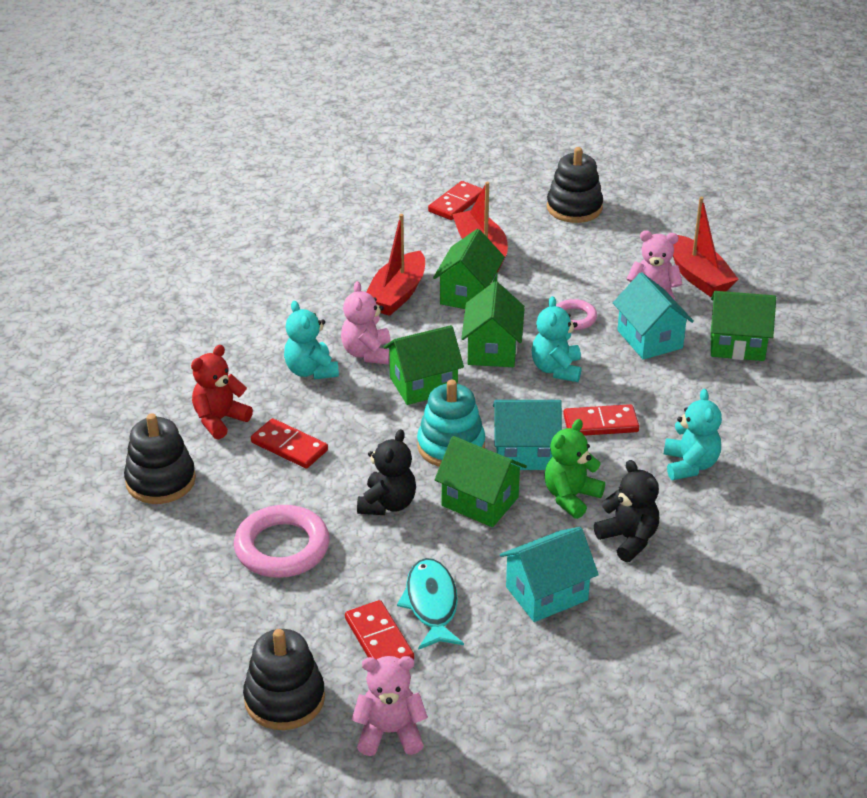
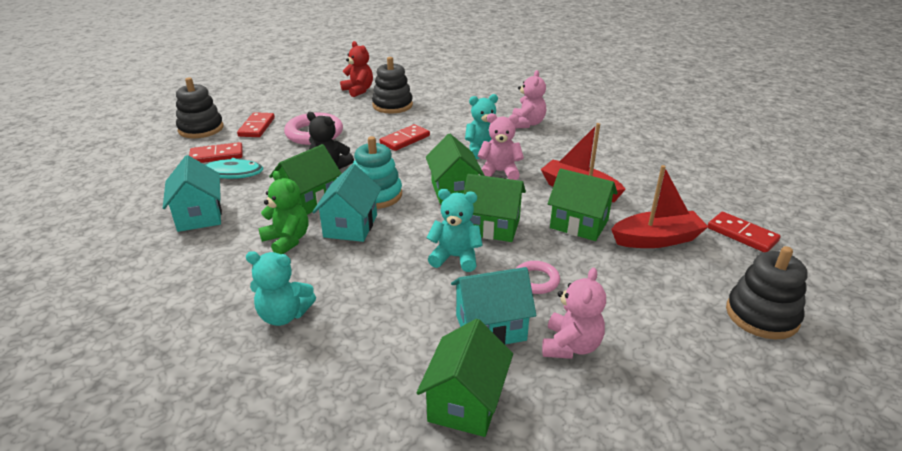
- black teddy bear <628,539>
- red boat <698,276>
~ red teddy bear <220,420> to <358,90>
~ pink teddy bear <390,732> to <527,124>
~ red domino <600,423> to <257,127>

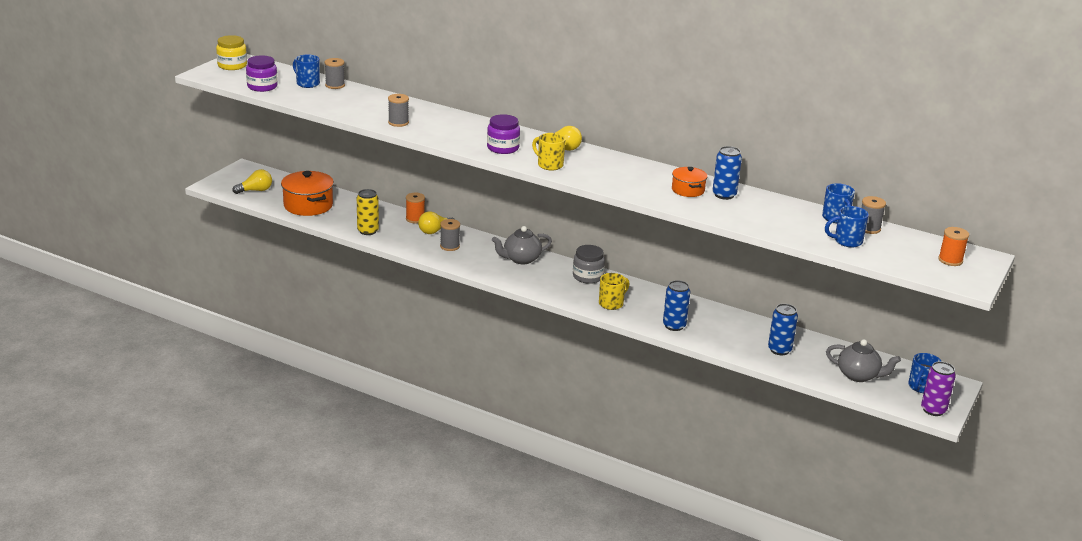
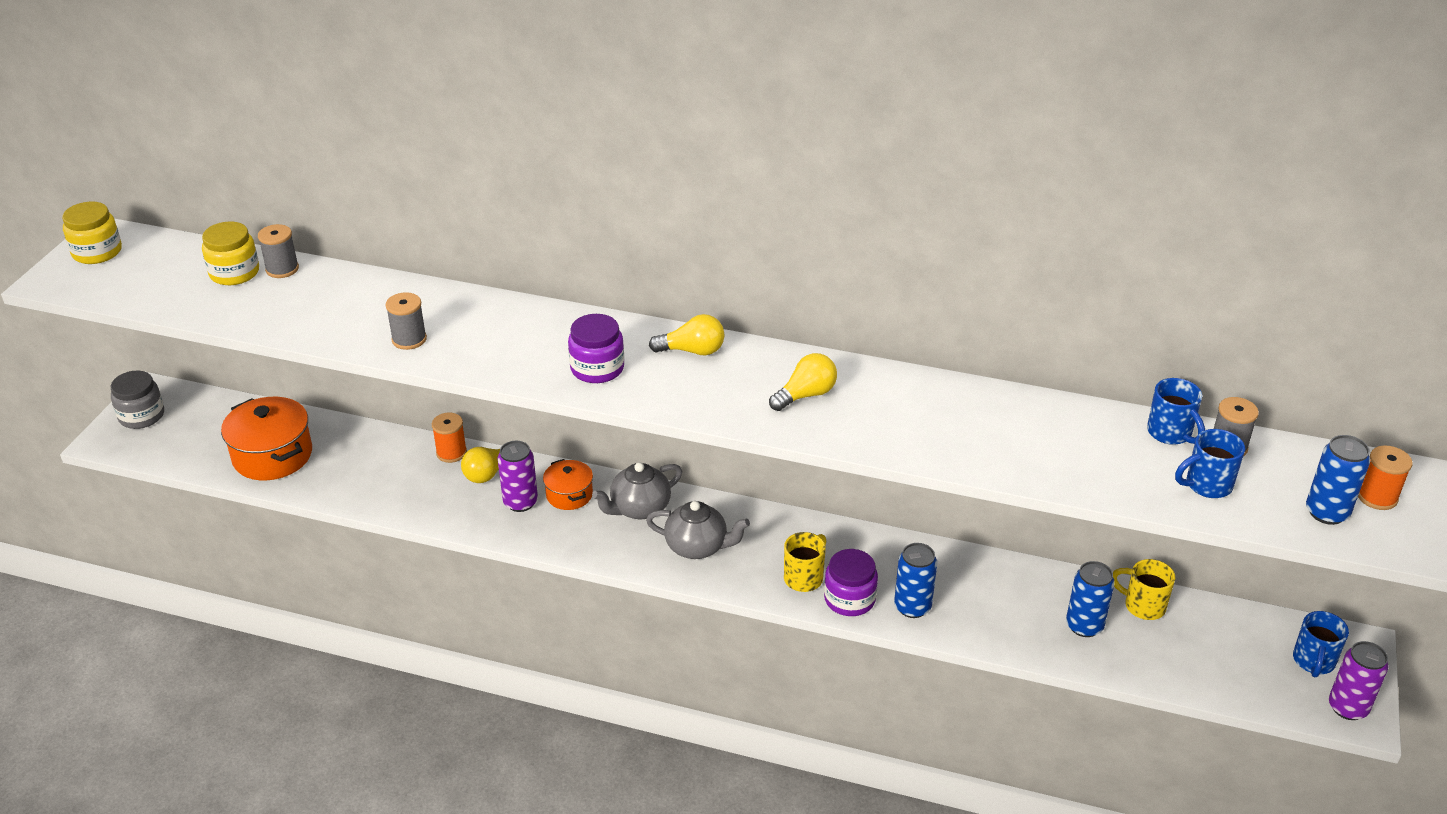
- yellow can <368,231>
~ yellow light bulb <255,190> to <806,395>
~ purple jar <262,86> to <849,599>
~ yellow mug <549,165> to <1143,606>
~ grey jar <588,276> to <141,416>
~ orange pot <688,190> to <569,495>
~ blue can <724,195> to <1326,512>
~ grey teapot <858,375> to <697,547>
~ blue mug <307,83> to yellow jar <234,273>
~ grey spool <449,246> to purple can <520,502>

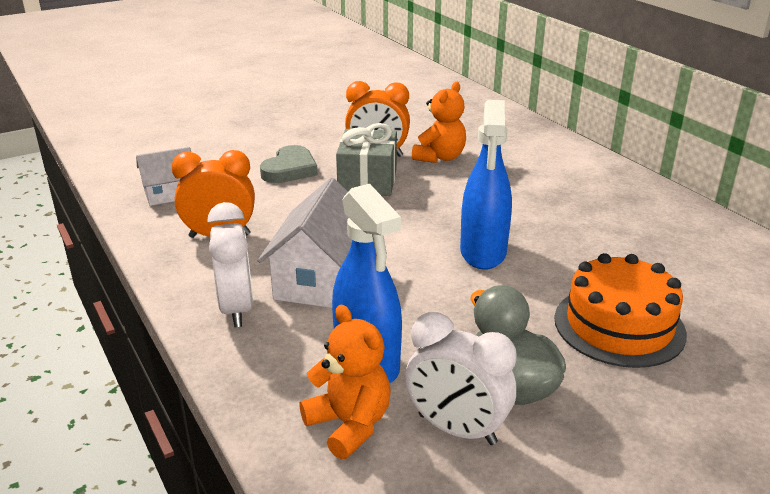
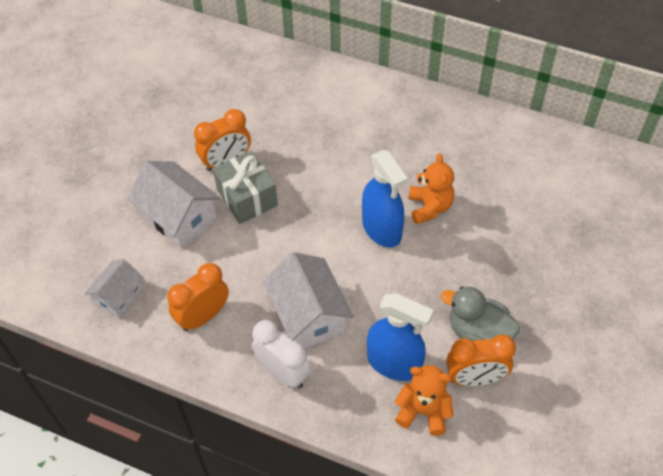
- orange cake <619,325>
~ orange teddy bear <440,157> to <429,207>
~ grey heart <290,169> to white house <178,216>
~ white clock <457,429> to orange clock <475,378>

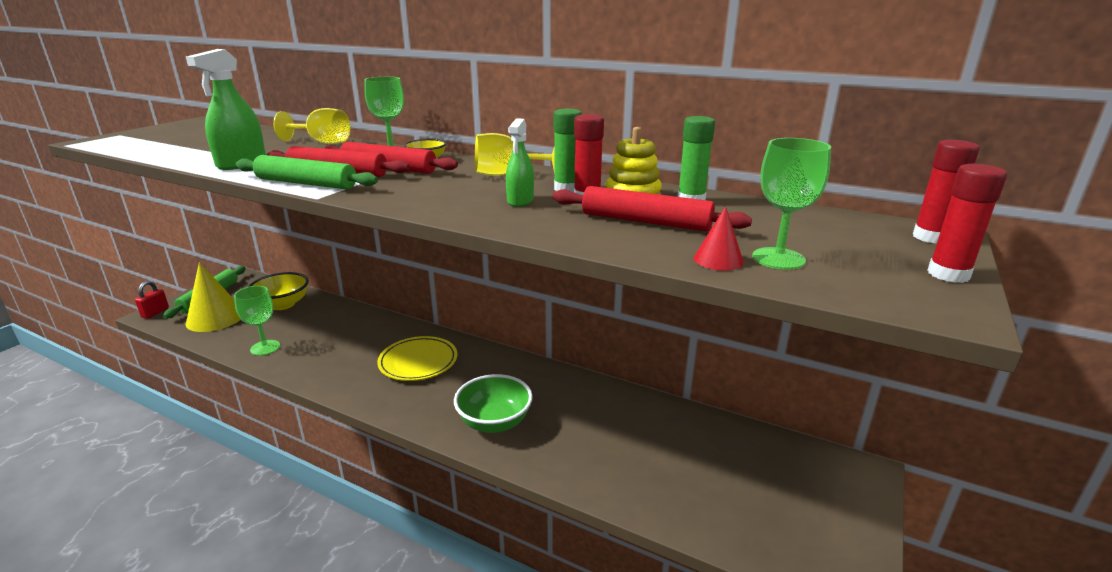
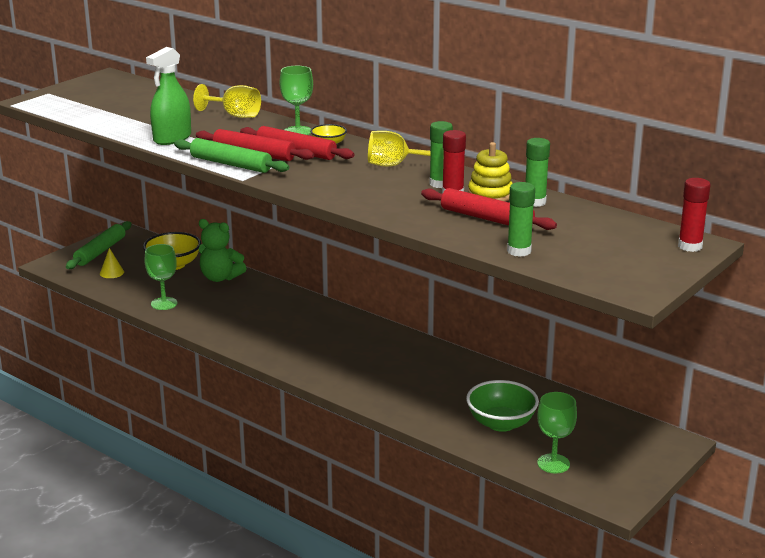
- red padlock <155,313>
- yellow plate <418,362>
- green spray bottle <520,201>
- red glue stick <948,274>
+ green teddy bear <220,277>
~ green bowl <494,422> to <501,423>
~ green goblet <778,258> to <553,463>
~ red cone <718,260> to green glue stick <519,251>
~ yellow cone <215,318> = <111,272> x0.46

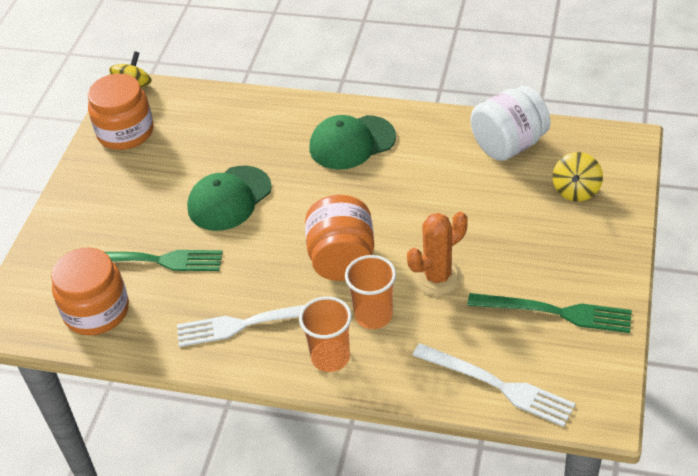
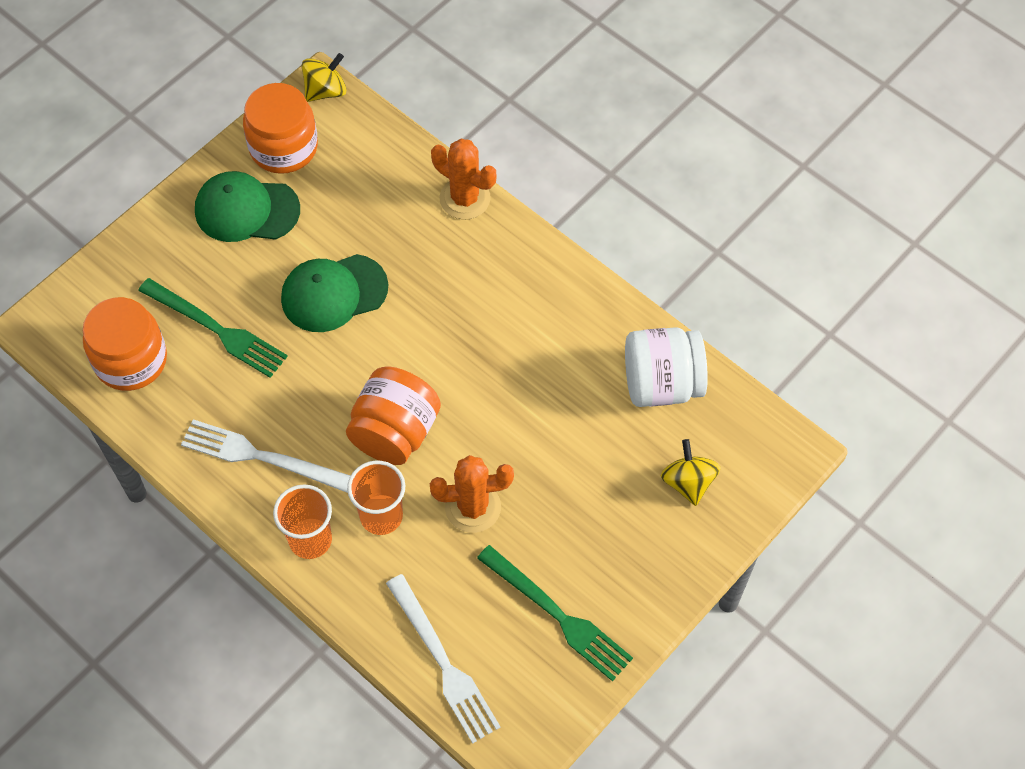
+ orange cactus <465,198>
~ green cap <352,143> to <246,210>
~ yellow spinning top <576,190> = <688,482> 120 degrees clockwise

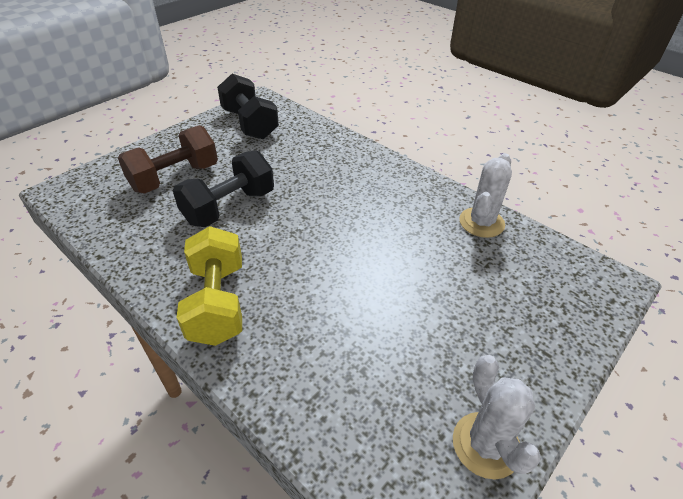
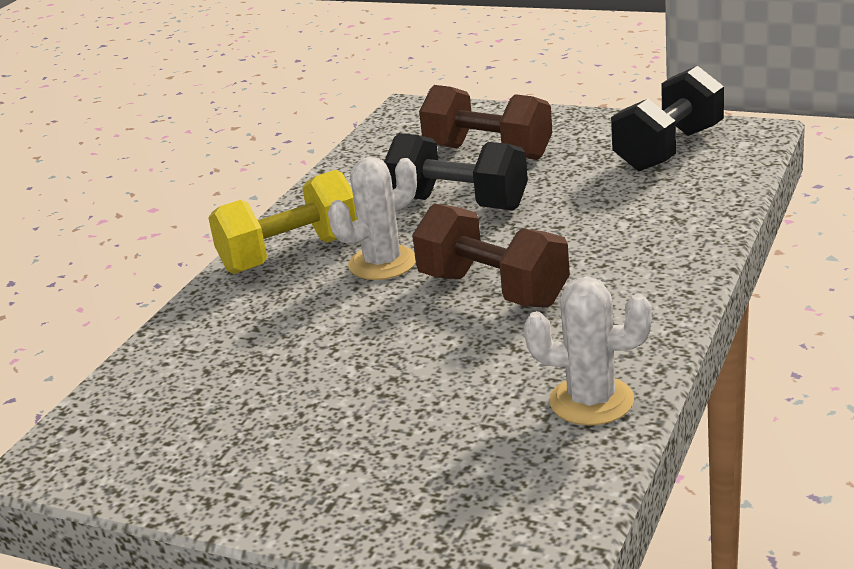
+ brown dumbbell <493,290>
~ white cactus <486,445> to <382,263>

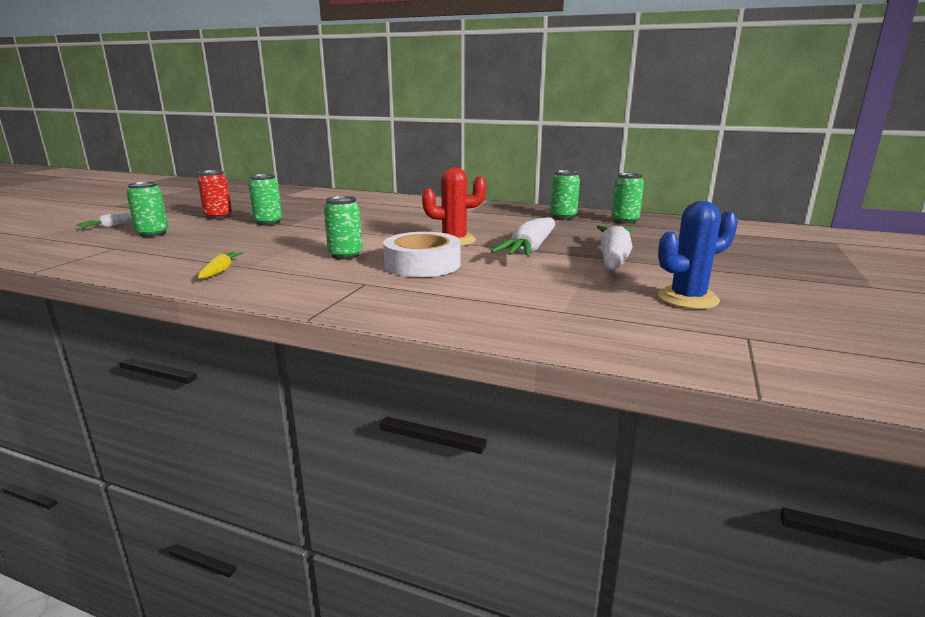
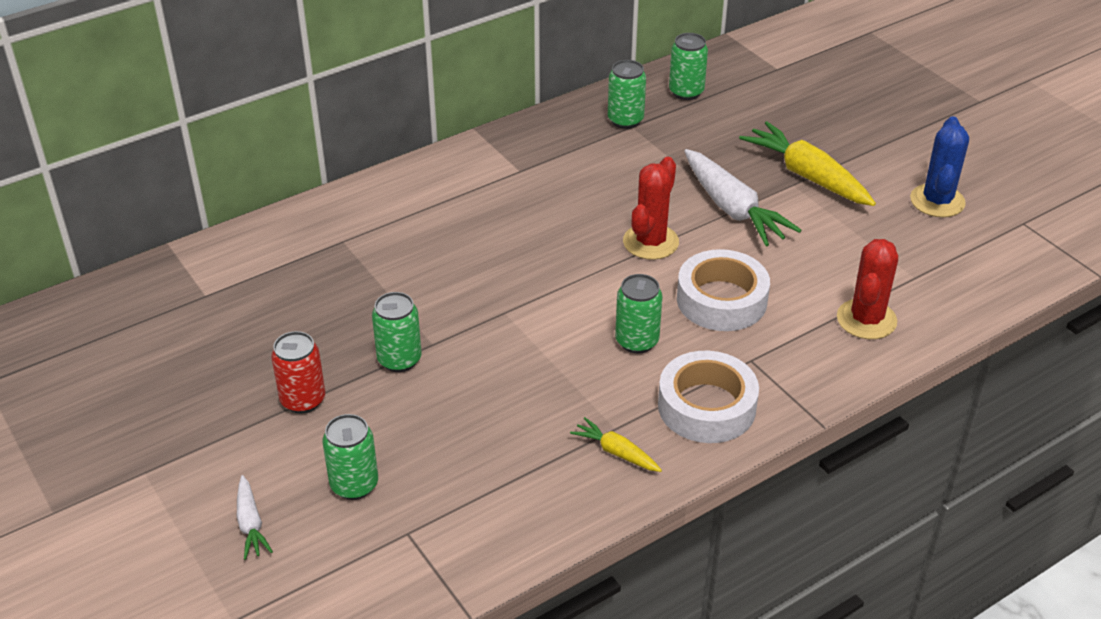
+ white tape <706,406>
+ red cactus <866,319>
~ white carrot <613,258> to yellow carrot <807,176>

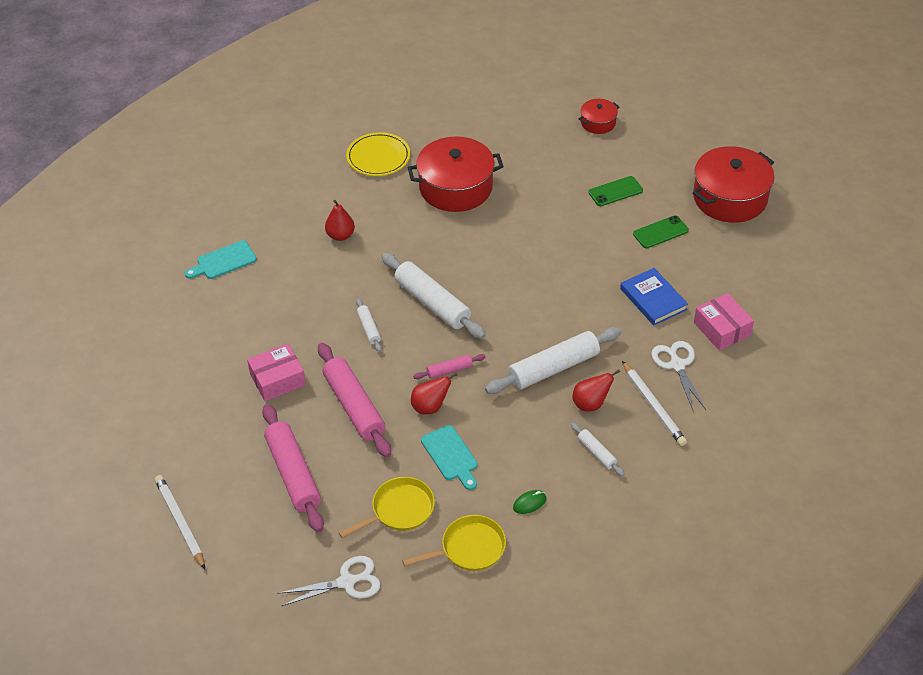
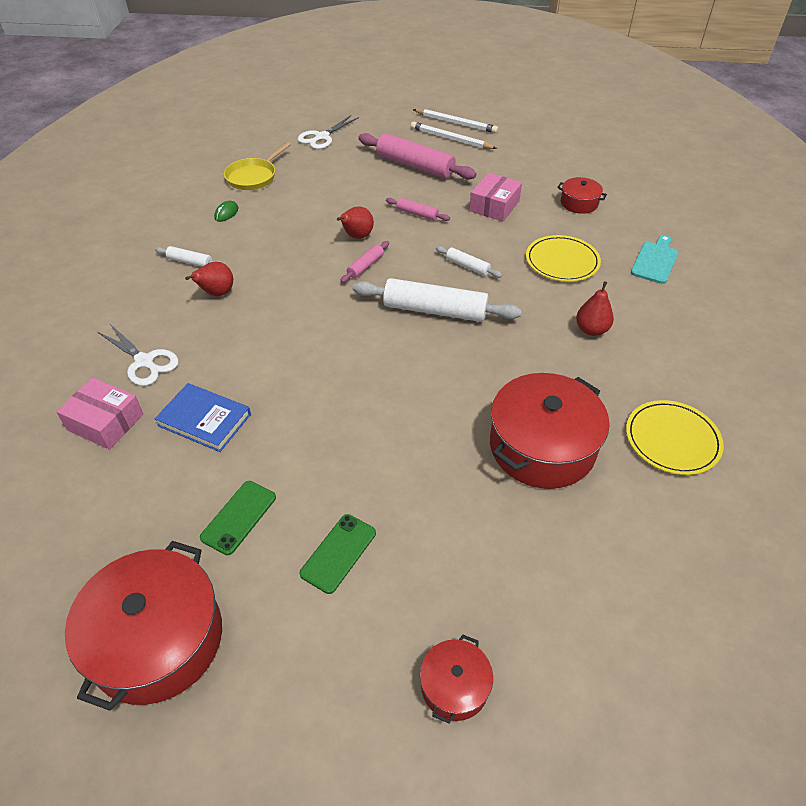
- yellow pan <399,510>
- turquoise cutting board <451,456>
- white rolling pin <553,368>
+ yellow plate <562,261>
+ red pot <579,203>
~ white pencil <653,406> to <450,139>
~ pink rolling pin <354,406> = <417,214> x0.49

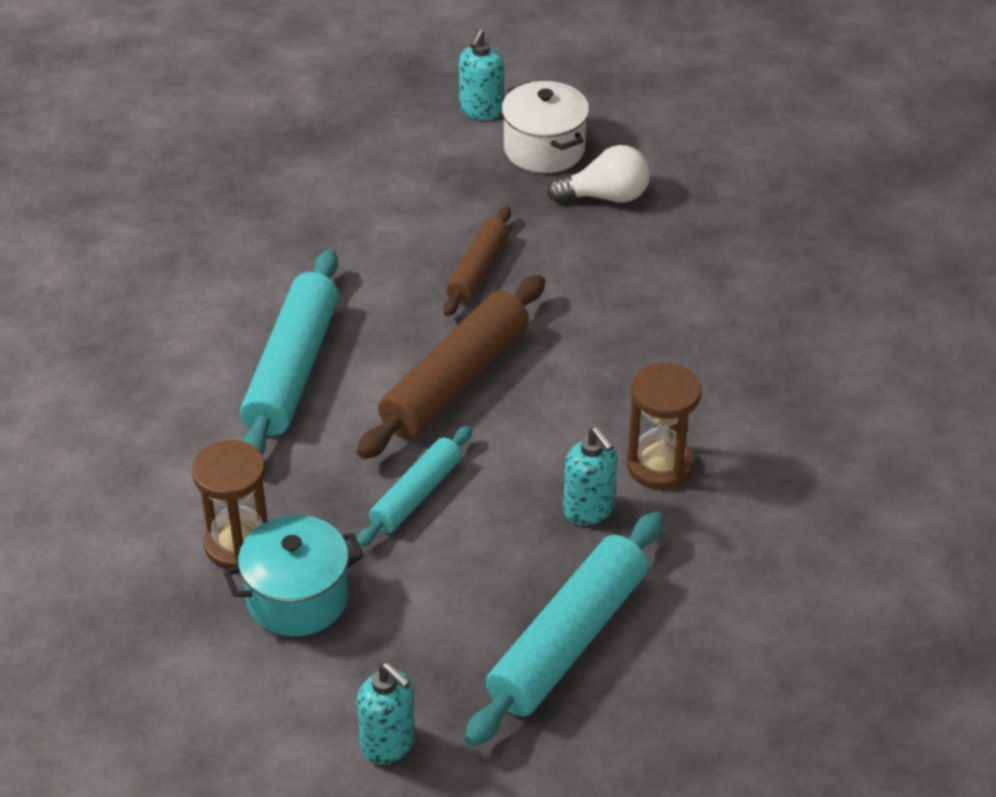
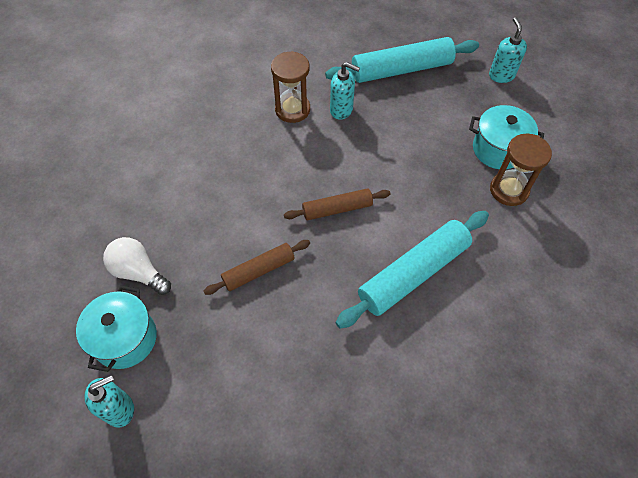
- turquoise rolling pin <416,494>
~ white pot <544,149> to turquoise pot <125,338>
~ turquoise soap dispenser <589,510> = <341,110> 105 degrees clockwise
~ brown rolling pin <455,380> = <337,209> x0.59

